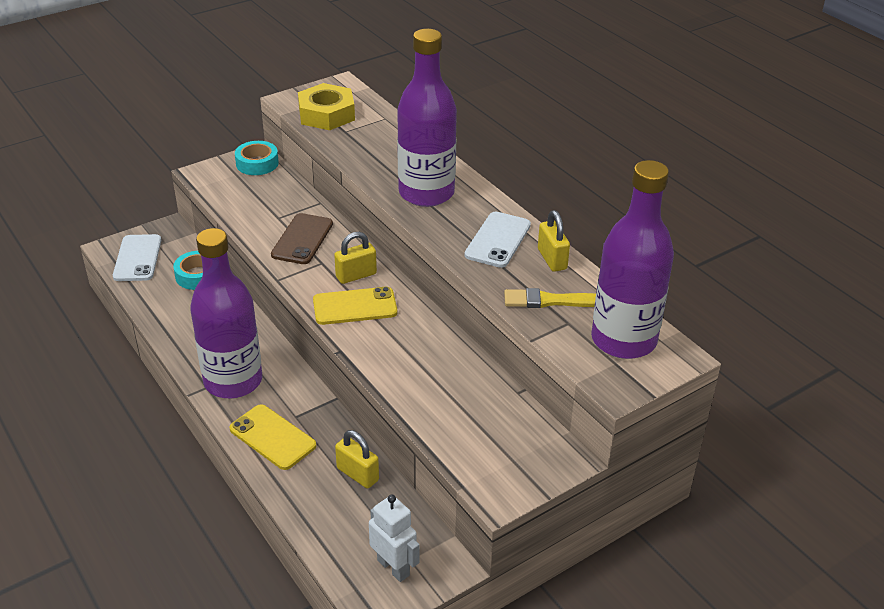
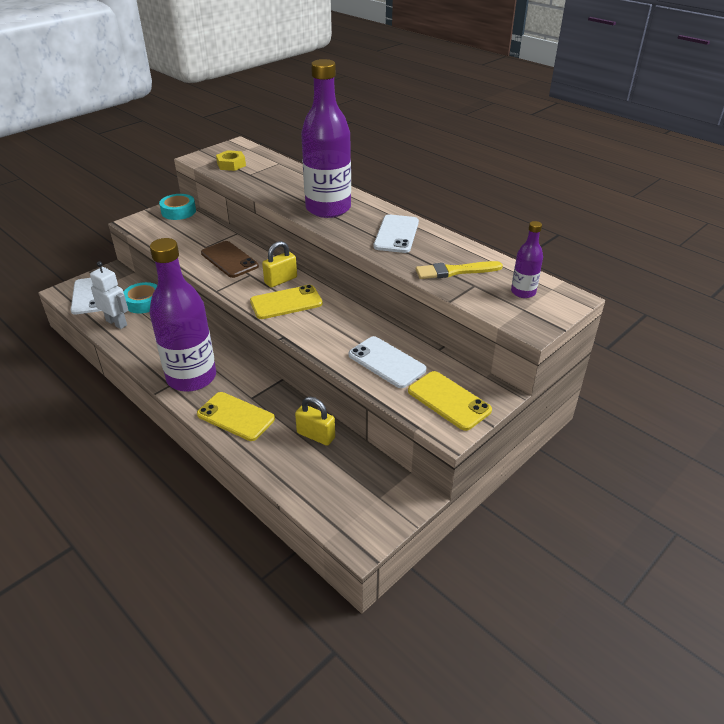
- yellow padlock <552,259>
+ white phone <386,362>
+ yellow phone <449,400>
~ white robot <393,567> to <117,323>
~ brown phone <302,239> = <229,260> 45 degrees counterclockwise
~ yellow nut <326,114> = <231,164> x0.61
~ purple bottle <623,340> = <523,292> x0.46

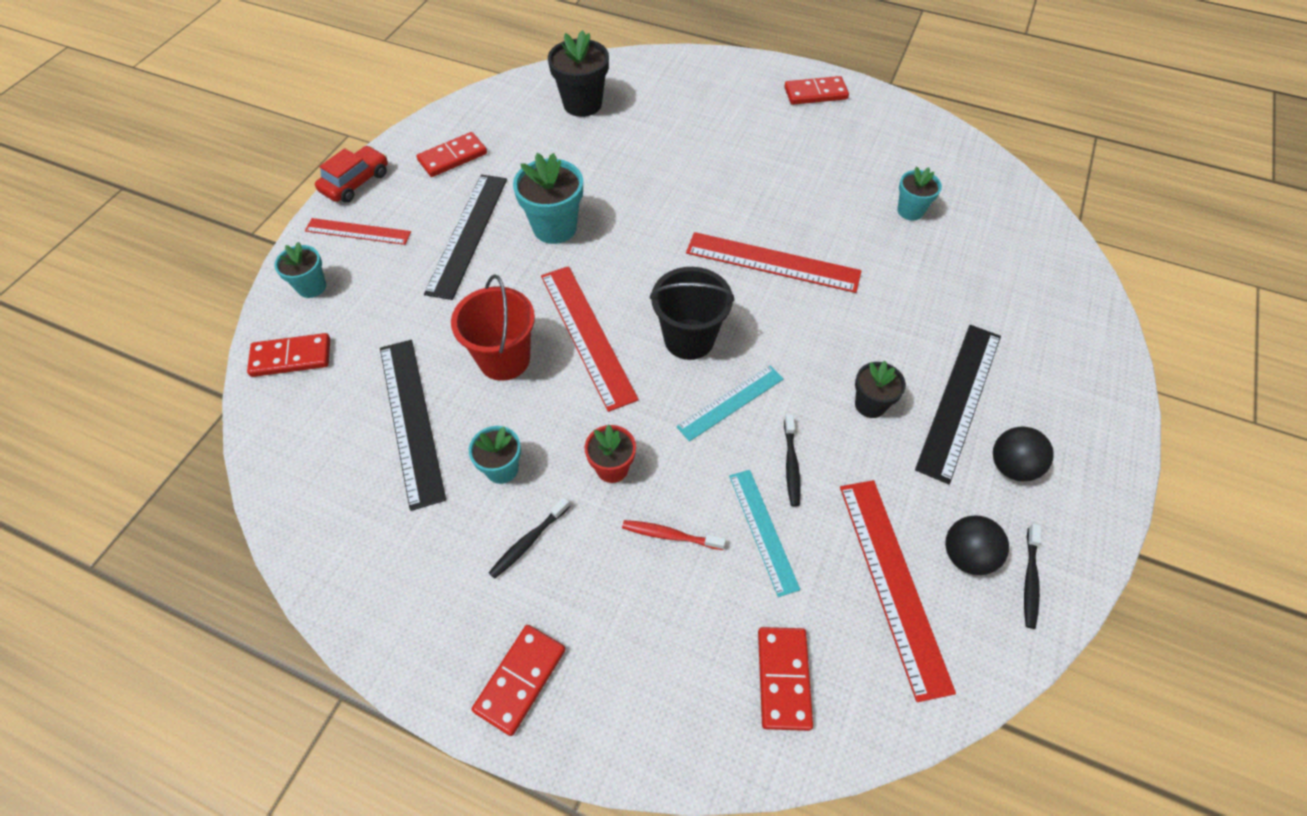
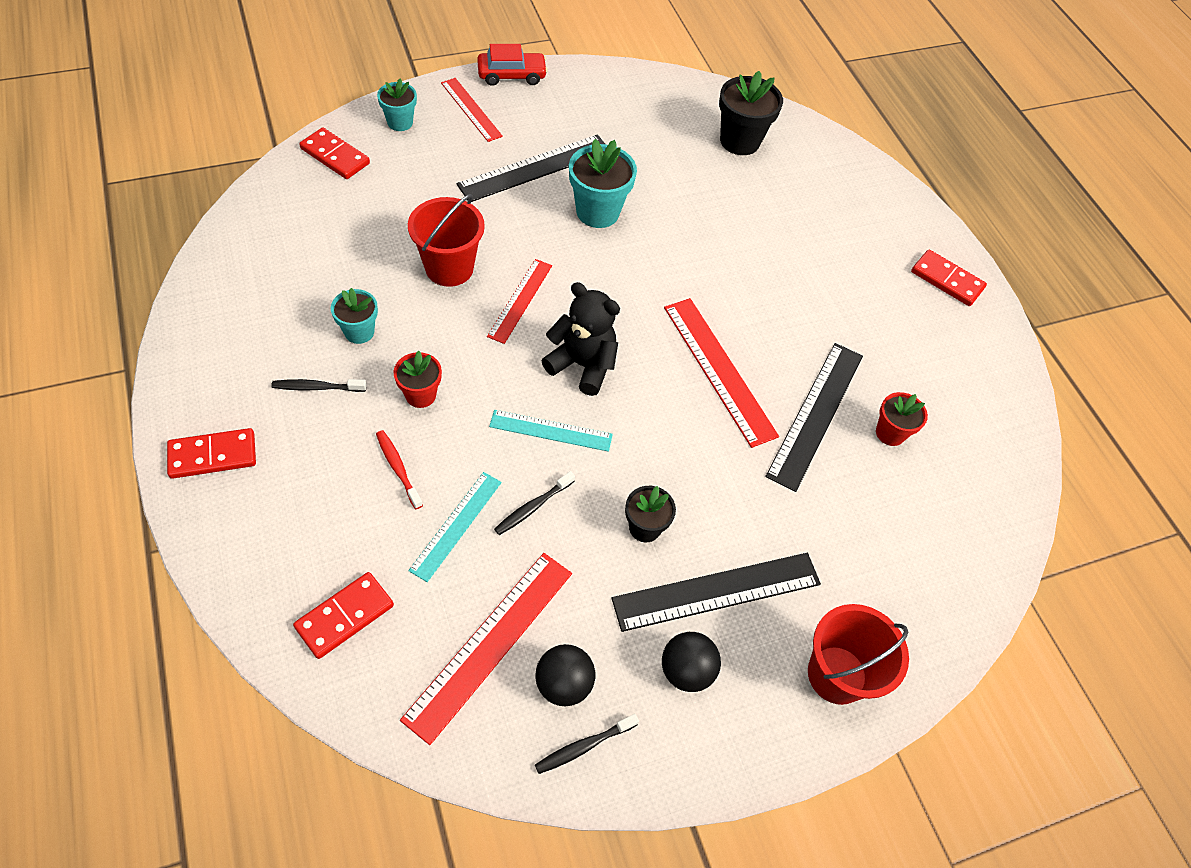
- red domino <453,157>
+ red bucket <837,674>
~ black ruler <411,420> to <816,414>
~ black bucket <689,339> to black teddy bear <582,365>
~ turquoise flower pot <910,211> to red flower pot <890,433>
~ red ruler <587,335> = <520,300> x0.63

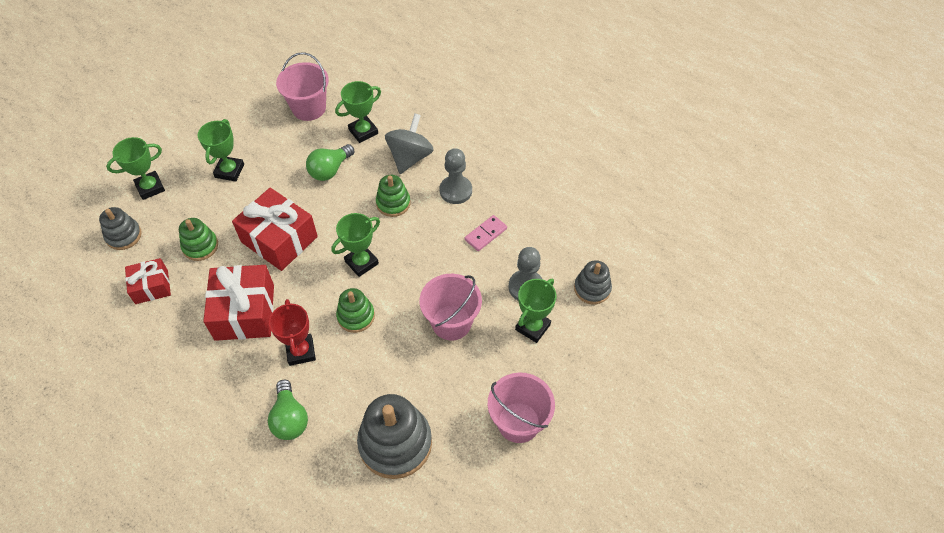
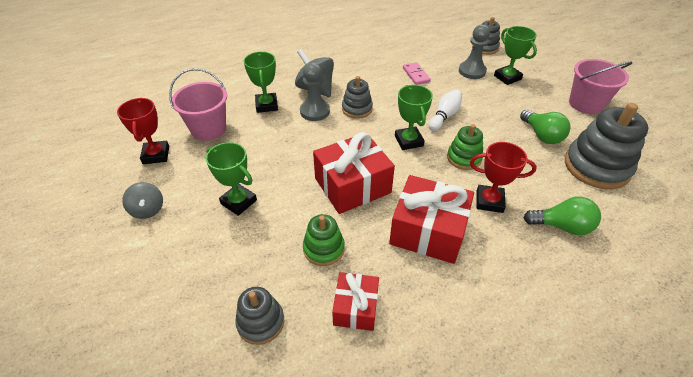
- green trophy <150,187>
- pink bucket <451,322>
+ red trophy <156,155>
+ grey spinning top <148,210>
+ white bowling pin <444,116>
~ green light bulb <330,170> to <541,135>
~ grey pawn <455,191> to <315,111>
~ green stacking toy <393,203> to grey stacking toy <357,109>

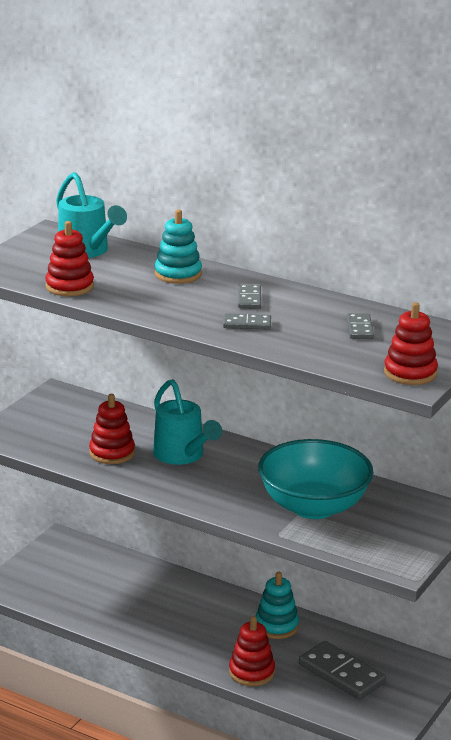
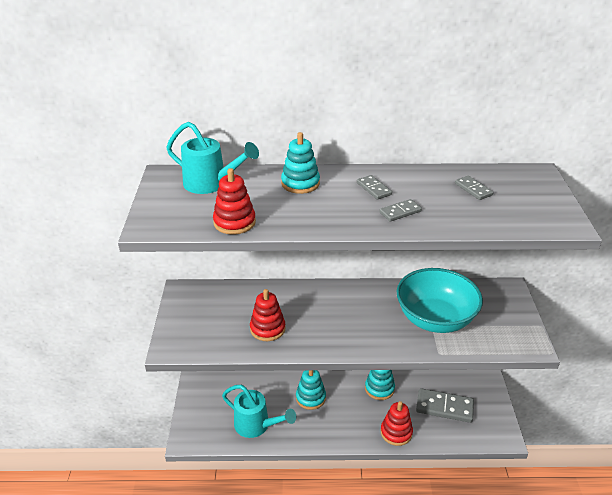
- red stacking toy <410,373>
+ turquoise stacking toy <310,398>
~ turquoise watering can <182,456> to <256,426>

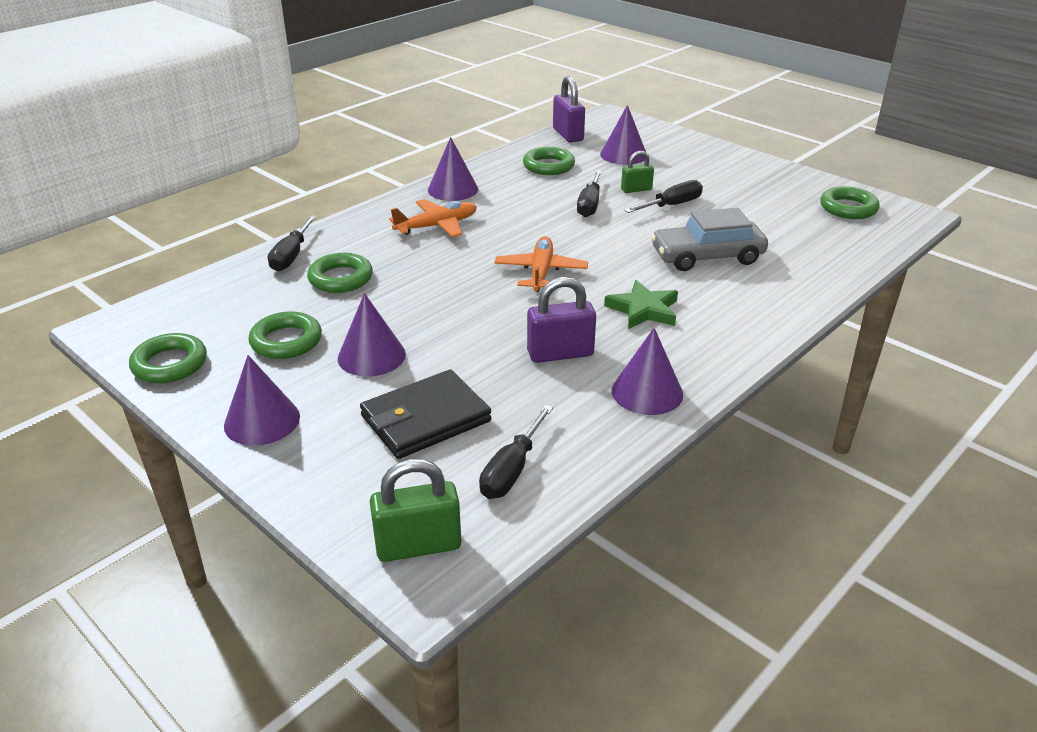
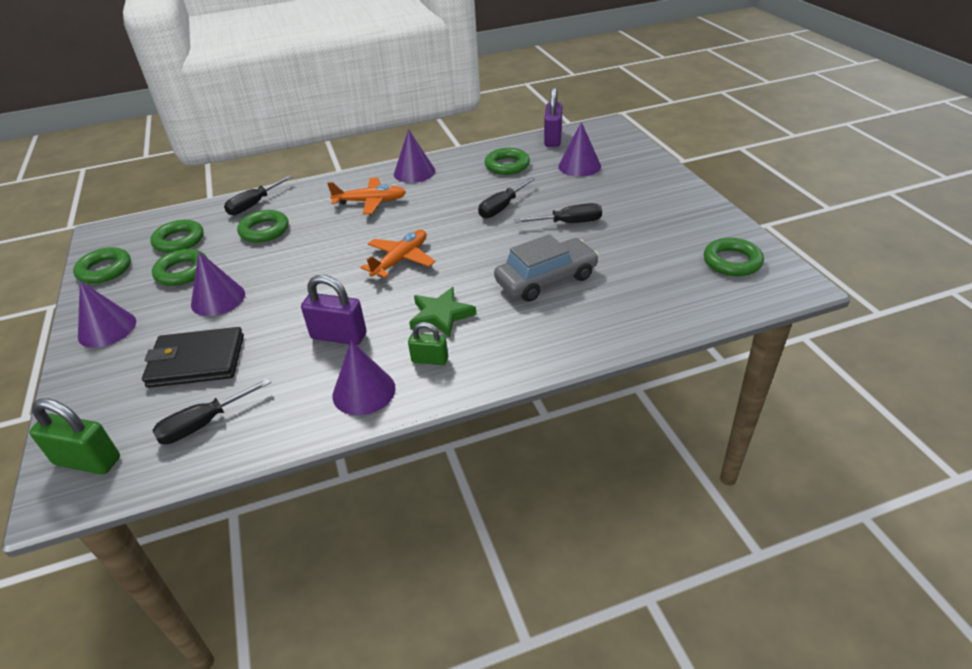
+ green ring <179,240>
~ green padlock <636,189> to <430,360>
~ grey car <707,256> = <546,279> 135 degrees clockwise

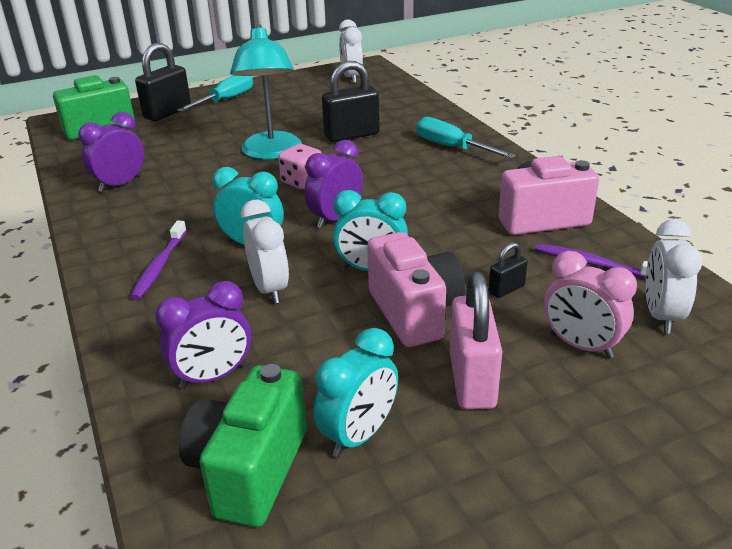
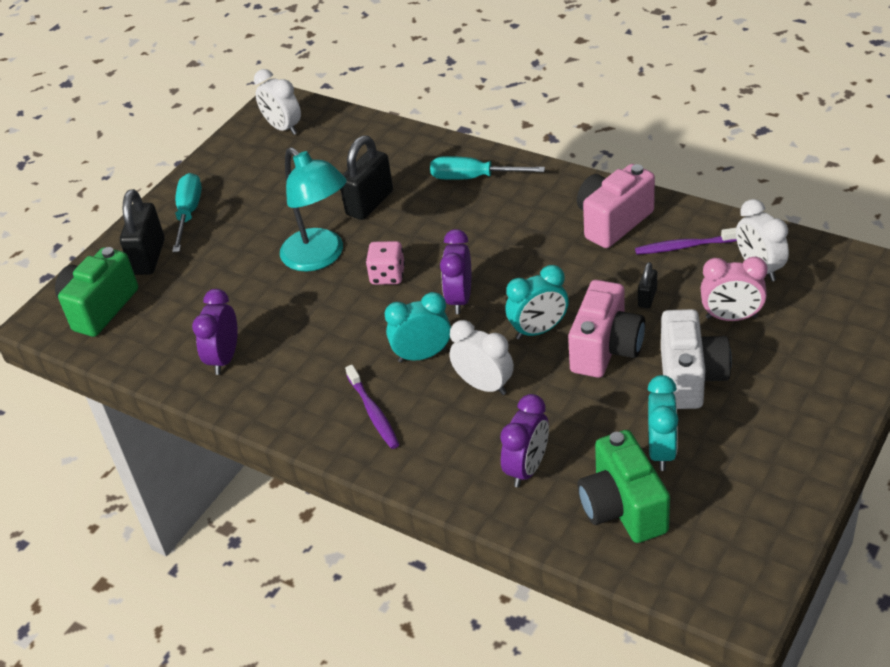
~ pink padlock <472,380> to white camera <690,378>
~ pink camera <414,313> = <606,349> 75 degrees clockwise

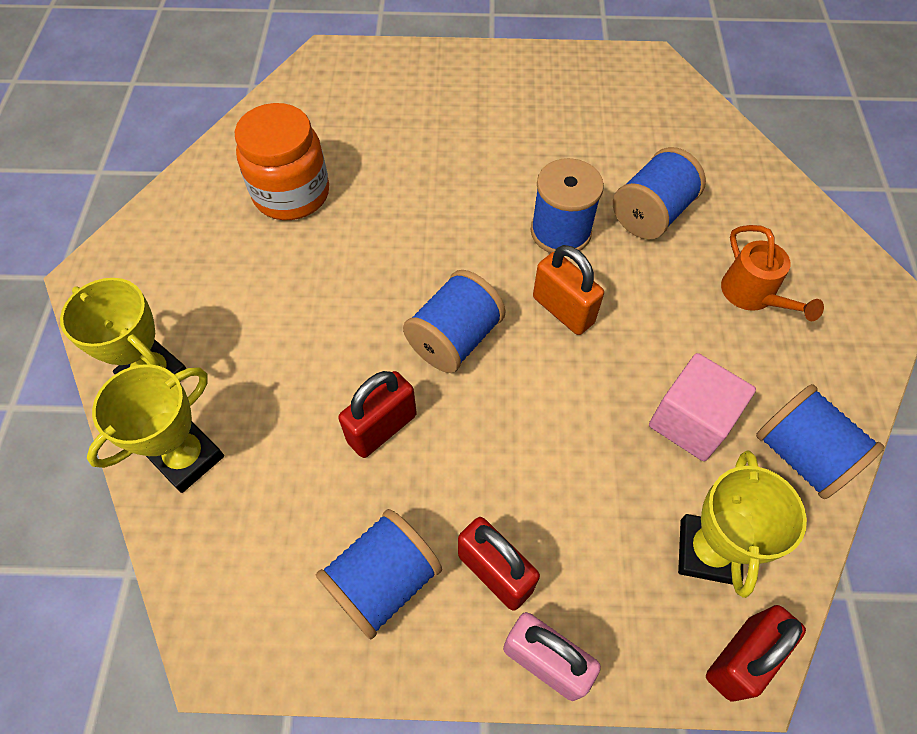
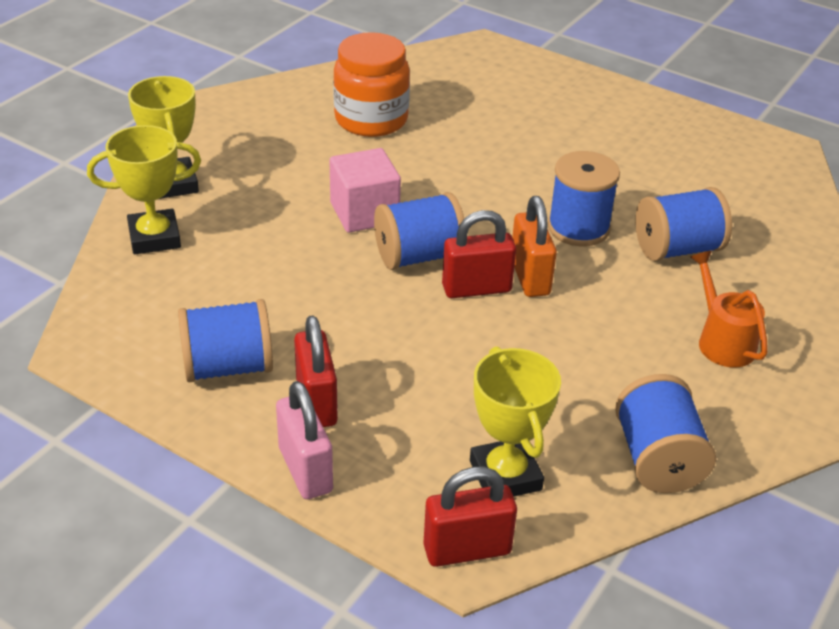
~ red padlock <382,428> to <476,288>
~ pink cube <690,421> to <364,213>
~ yellow trophy <707,551> = <505,475> 60 degrees counterclockwise
~ orange watering can <753,296> = <721,340> 150 degrees clockwise

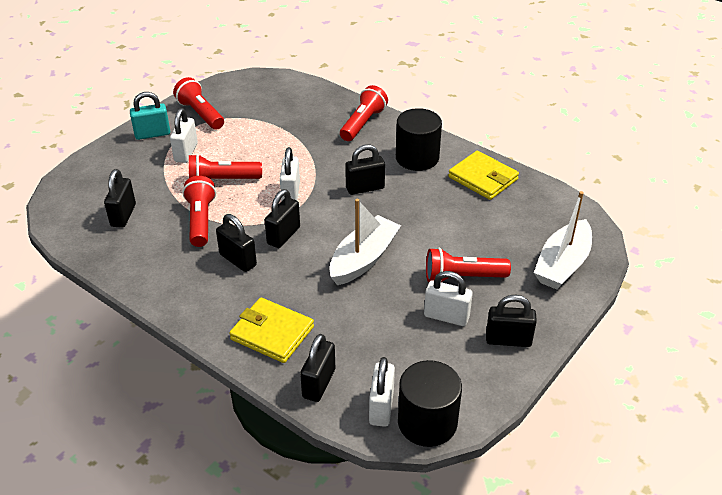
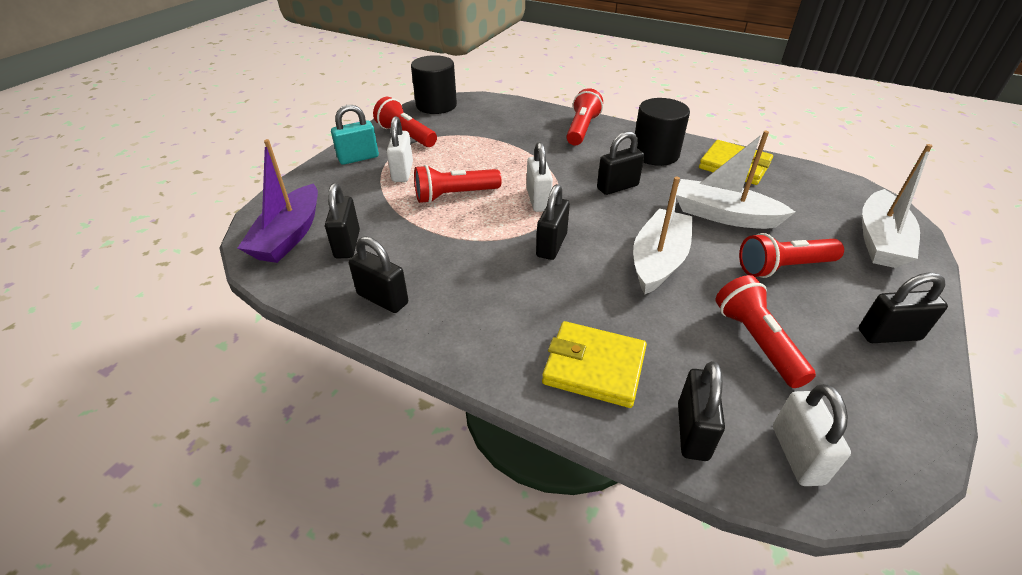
- white padlock <446,316>
+ purple boat <289,235>
+ white boat <723,215>
~ red flashlight <200,220> to <756,341>
~ black padlock <238,260> to <383,299>
~ black cylinder <427,422> to <436,105>

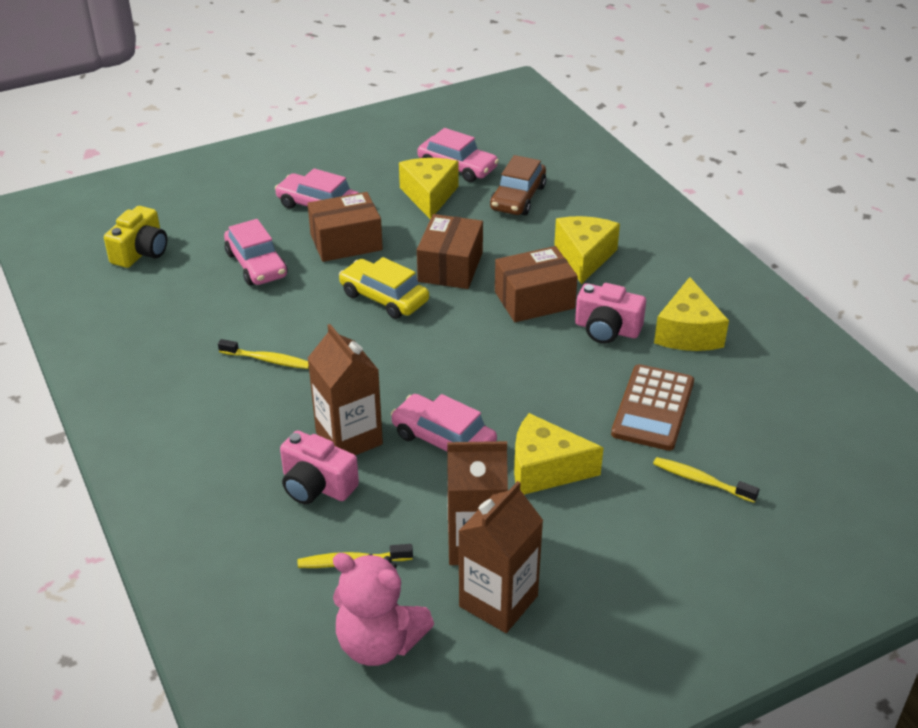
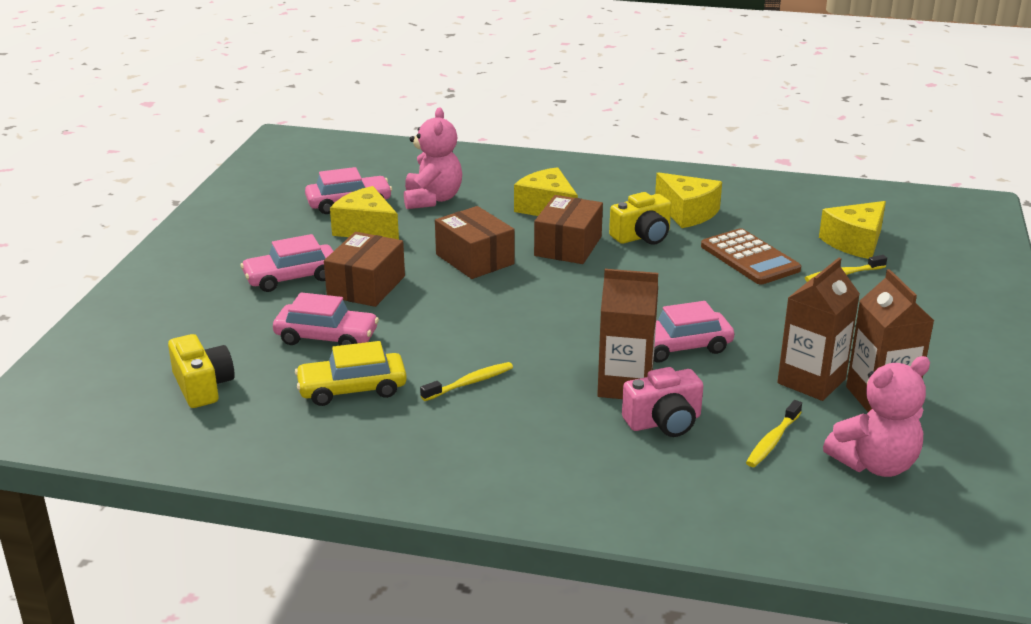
~ yellow car <384,298> to <352,389>
~ yellow cheese <545,469> to <855,242>
~ brown car <518,198> to pink teddy bear <432,199>
~ pink camera <607,329> to yellow camera <642,236>

